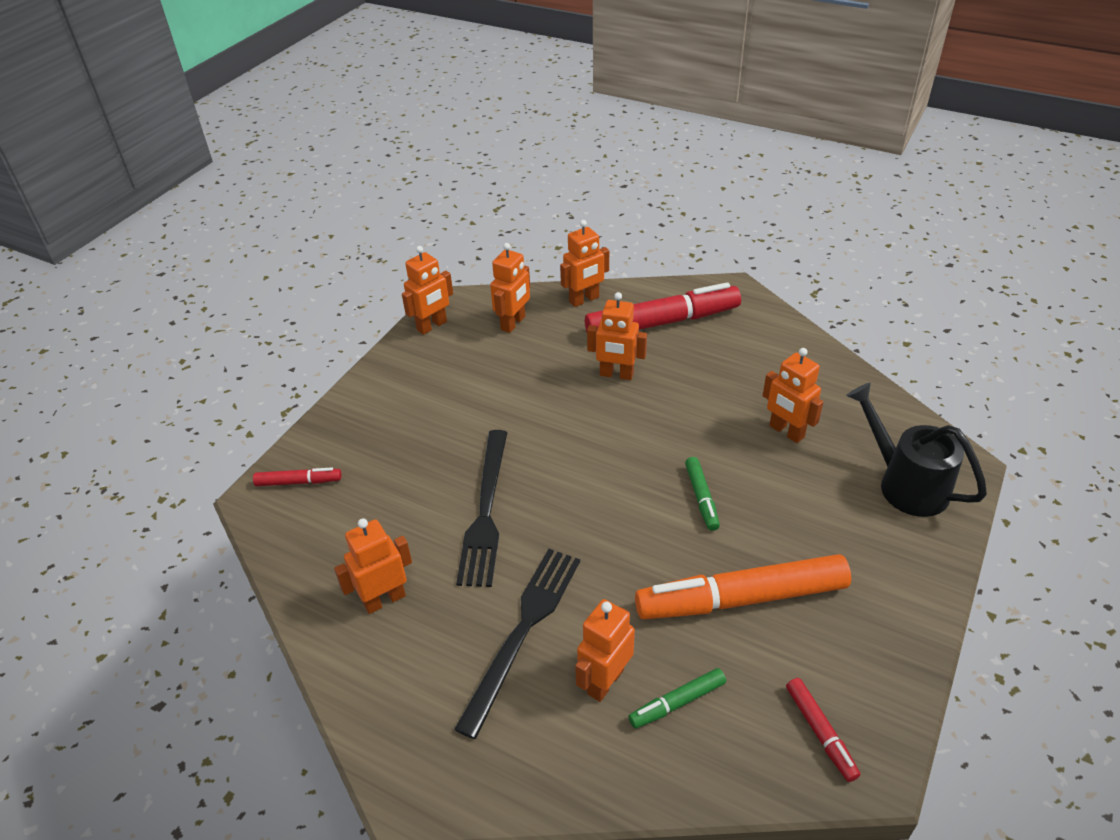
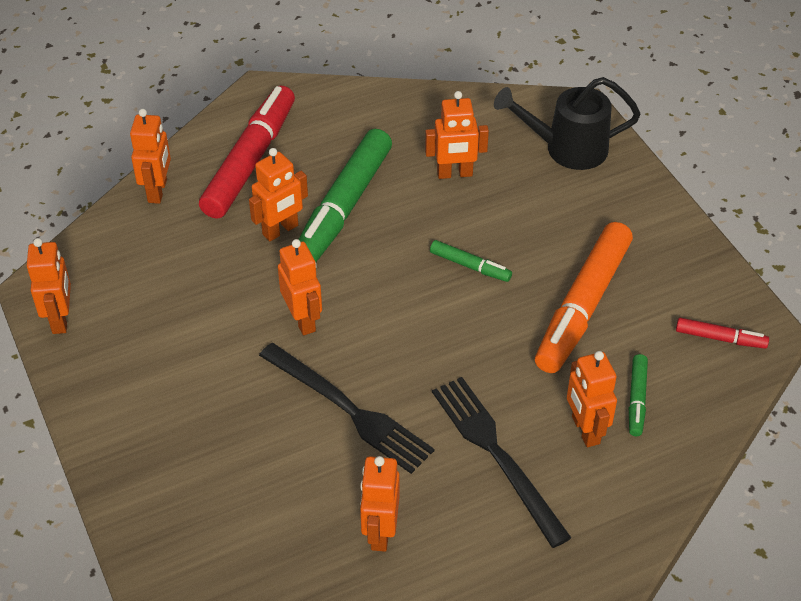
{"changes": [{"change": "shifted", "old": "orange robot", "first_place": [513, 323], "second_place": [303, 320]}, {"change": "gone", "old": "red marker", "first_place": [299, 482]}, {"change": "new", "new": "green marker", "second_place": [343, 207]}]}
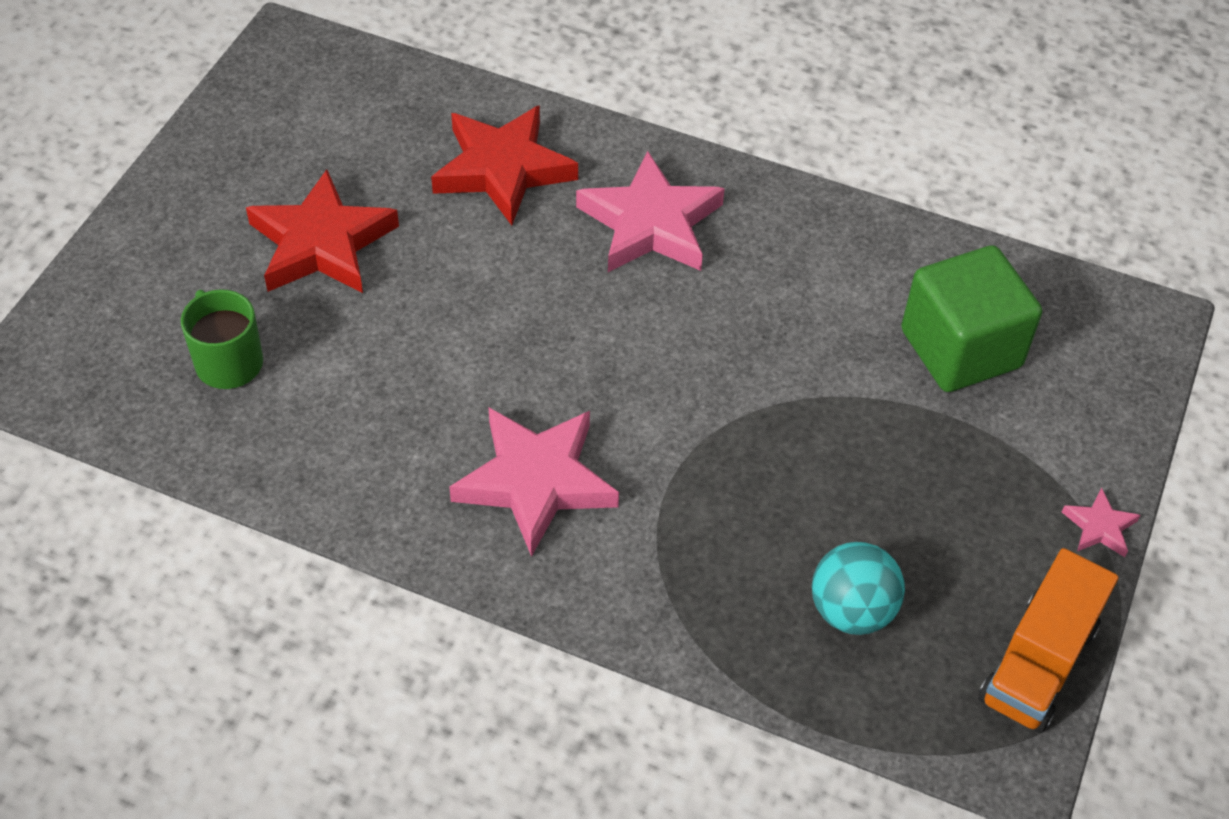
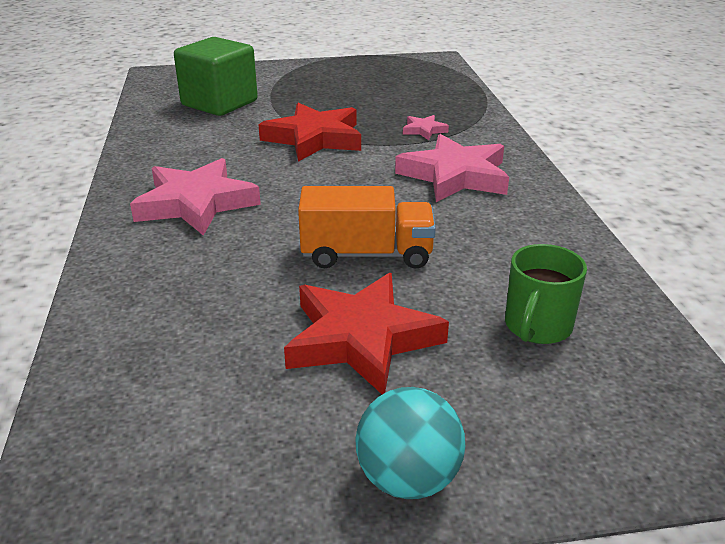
{"changes": [{"change": "shifted", "old": "red star", "first_place": [503, 169], "second_place": [314, 138]}, {"change": "shifted", "old": "pink star", "first_place": [1099, 527], "second_place": [424, 130]}, {"change": "shifted", "old": "turquoise ball", "first_place": [851, 610], "second_place": [408, 478]}, {"change": "shifted", "old": "orange truck", "first_place": [1038, 663], "second_place": [366, 254]}]}
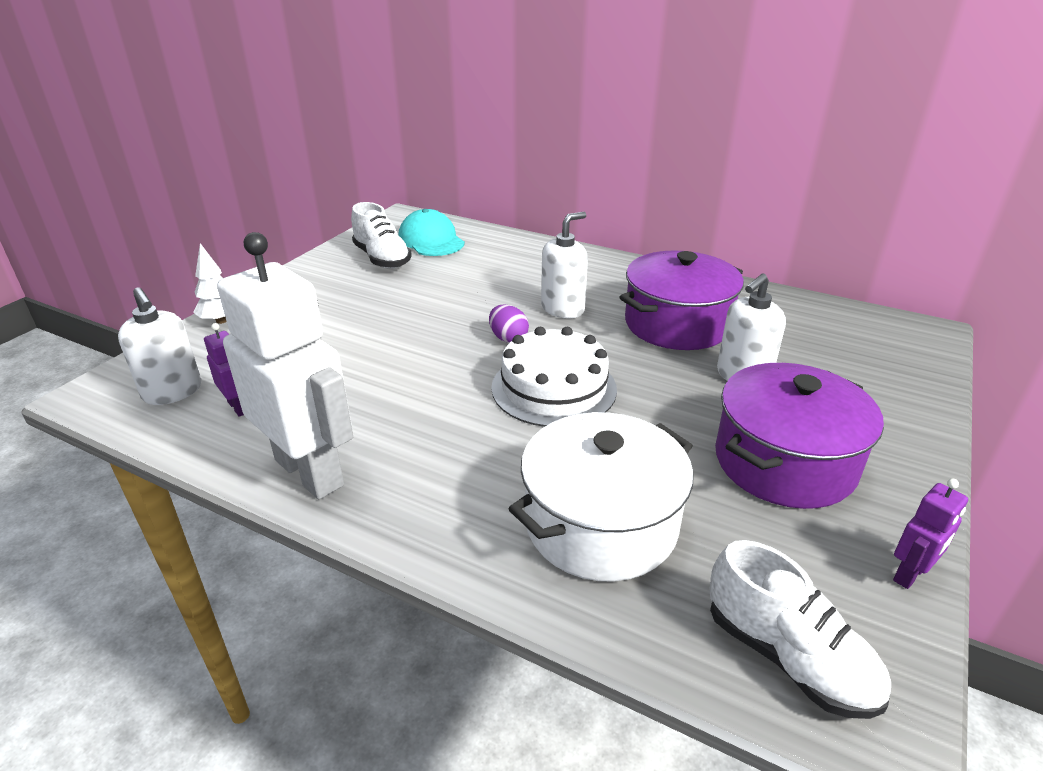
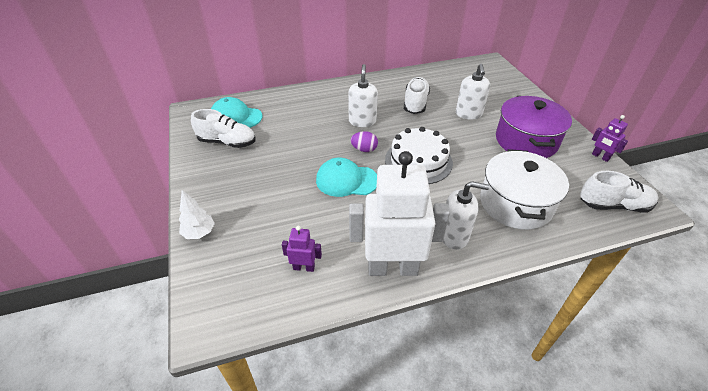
{"changes": [{"change": "swapped", "old": "purple pot", "new": "white shoe", "first_place": [677, 324], "second_place": [415, 103]}, {"change": "shifted", "old": "white soap dispenser", "first_place": [172, 392], "second_place": [454, 236]}, {"change": "rotated", "old": "purple robot", "first_place": [910, 574], "second_place": [600, 157], "degrees": 135}, {"change": "new", "new": "turquoise cap", "second_place": [346, 180]}]}
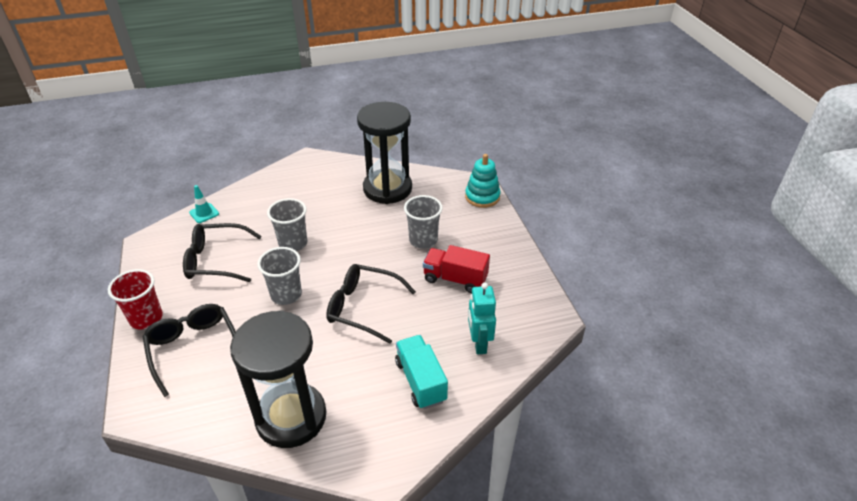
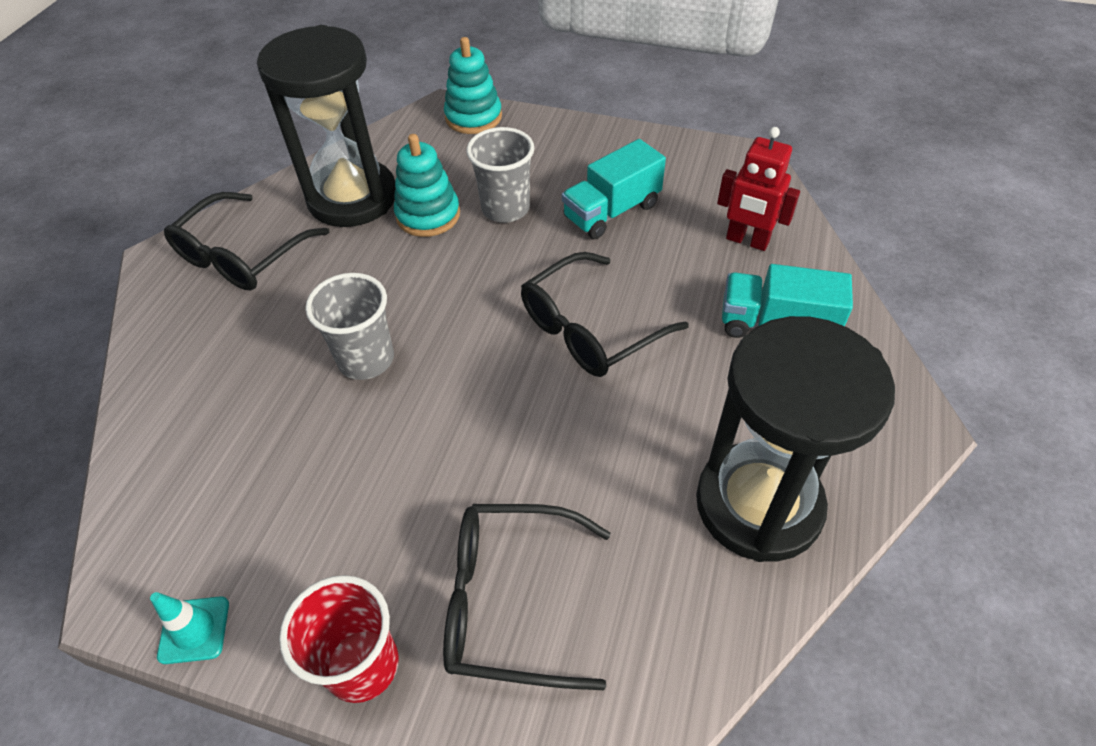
{"changes": [{"change": "shifted", "old": "turquoise traffic cone", "first_place": [204, 213], "second_place": [194, 630]}, {"change": "shifted", "old": "black glasses", "first_place": [216, 260], "second_place": [242, 255]}, {"change": "repainted", "old": "red truck", "new": "turquoise truck", "first_place": [455, 279], "second_place": [612, 211]}, {"change": "gone", "old": "grey cup", "first_place": [286, 295]}, {"change": "repainted", "old": "turquoise robot", "new": "red robot", "first_place": [479, 344], "second_place": [747, 241]}, {"change": "new", "new": "turquoise stacking toy", "second_place": [428, 215]}]}
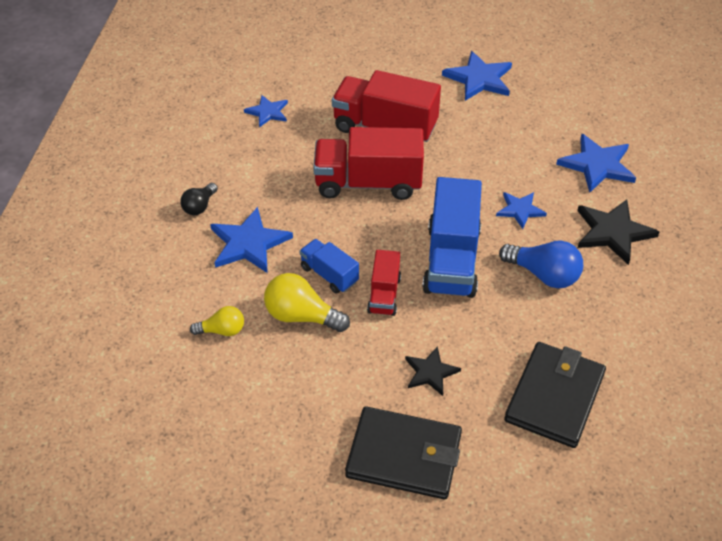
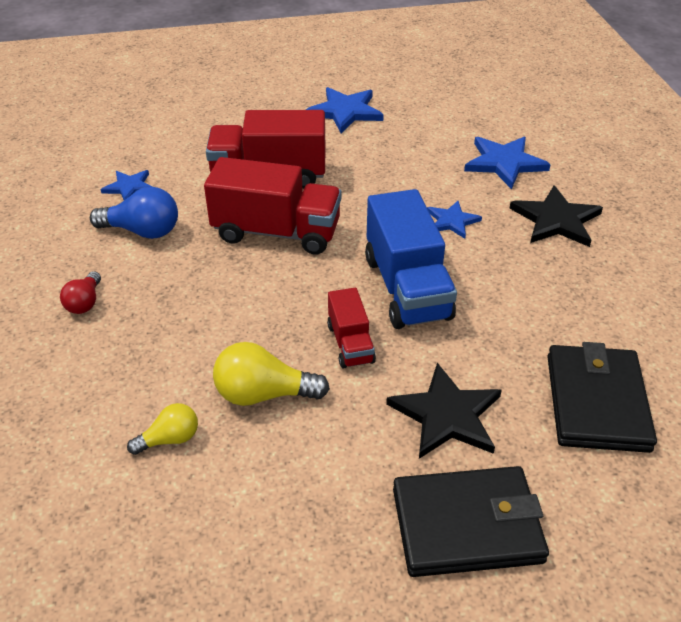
{"changes": [{"change": "rotated", "old": "red truck", "first_place": [368, 183], "second_place": [276, 232], "degrees": -150}, {"change": "repainted", "old": "black light bulb", "new": "red light bulb", "first_place": [199, 206], "second_place": [85, 302]}, {"change": "gone", "old": "blue star", "first_place": [249, 243]}, {"change": "gone", "old": "blue truck", "first_place": [329, 275]}, {"change": "shifted", "old": "blue light bulb", "first_place": [543, 275], "second_place": [142, 231]}, {"change": "scaled", "old": "black star", "first_place": [430, 372], "second_place": [447, 415], "factor": 1.64}]}
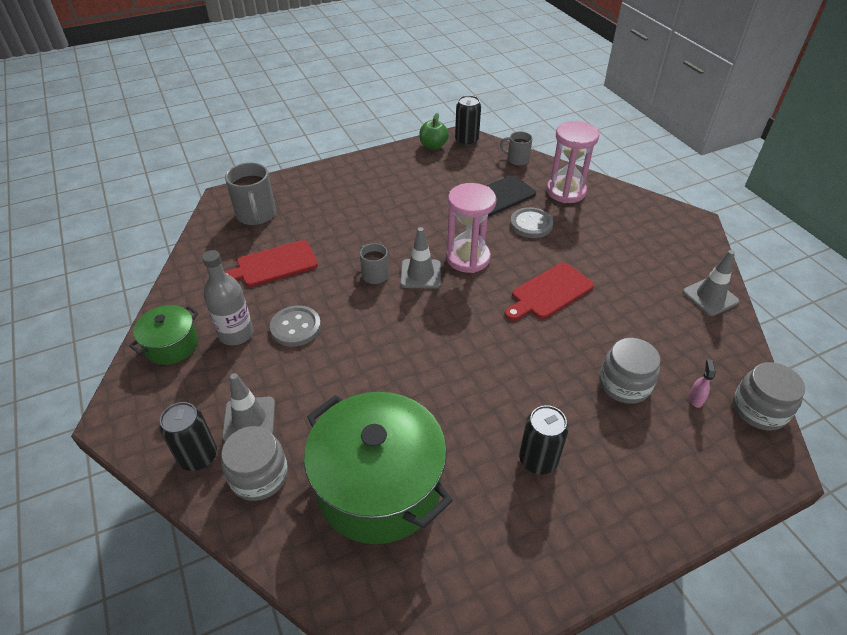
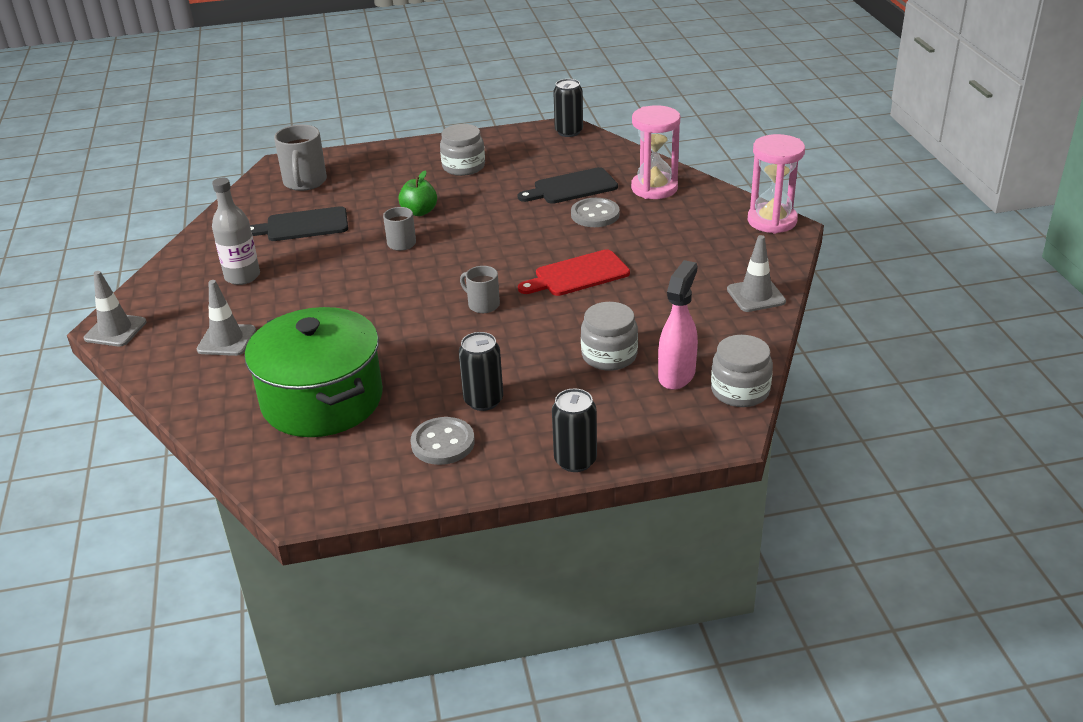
{"changes": [{"change": "shifted", "old": "green apple", "first_place": [433, 146], "second_place": [419, 212]}, {"change": "shifted", "old": "grey mug", "first_place": [517, 159], "second_place": [482, 304]}, {"change": "shifted", "old": "pink hourglass", "first_place": [468, 258], "second_place": [772, 221]}, {"change": "shifted", "old": "grey traffic cone", "first_place": [420, 274], "second_place": [115, 330]}, {"change": "repainted", "old": "red cutting board", "new": "black cutting board", "first_place": [273, 265], "second_place": [303, 225]}, {"change": "gone", "old": "green pot", "first_place": [172, 345]}, {"change": "shifted", "old": "grey button", "first_place": [296, 327], "second_place": [443, 443]}, {"change": "scaled", "old": "pink spray bottle", "first_place": [695, 399], "second_place": [677, 375], "factor": 2.24}, {"change": "shifted", "old": "black can", "first_place": [198, 456], "second_place": [575, 460]}, {"change": "shifted", "old": "grey jar", "first_place": [259, 475], "second_place": [463, 167]}]}
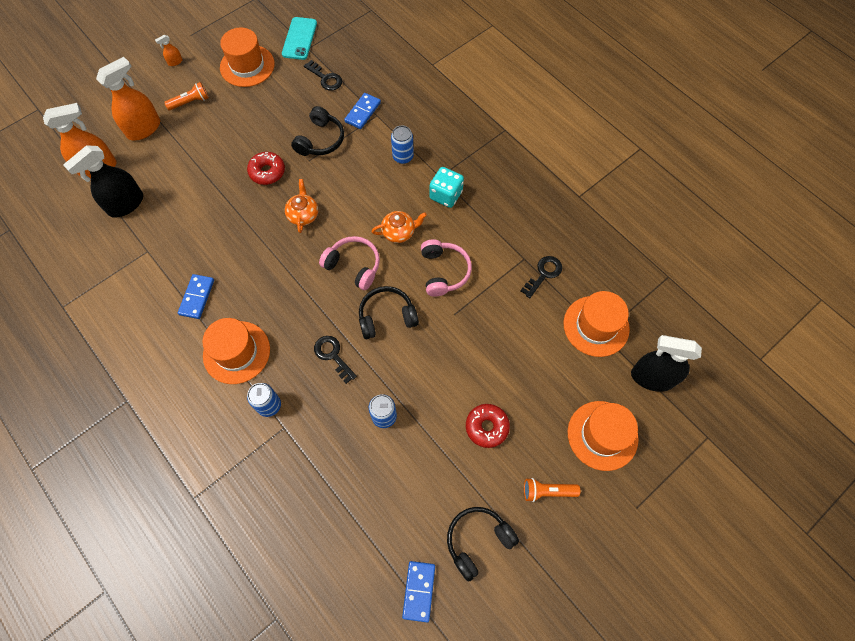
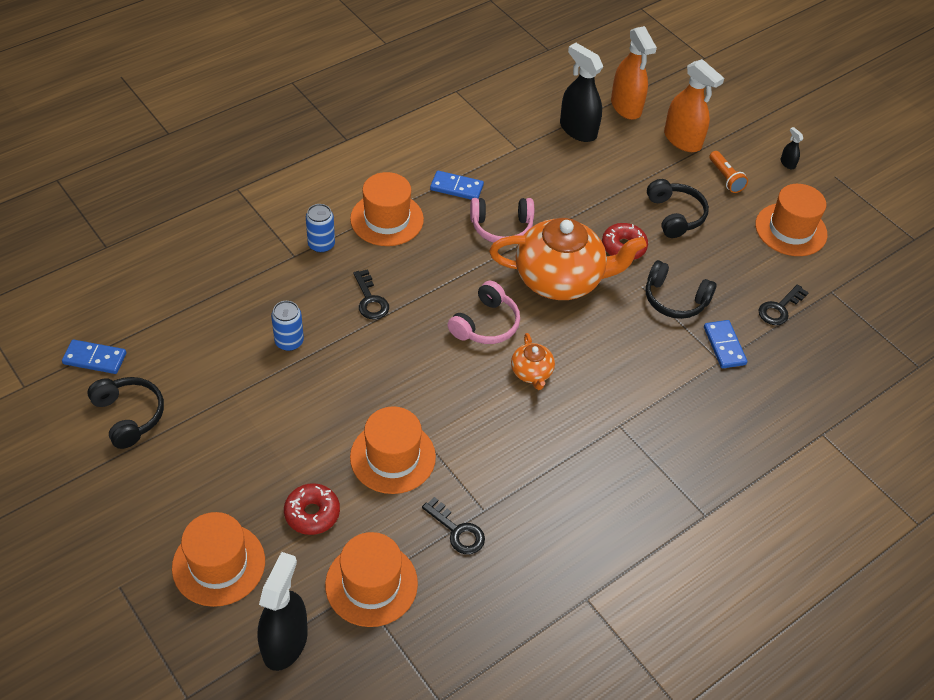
{"changes": [{"change": "gone", "old": "turquoise phone", "first_place": [299, 38]}, {"change": "repainted", "old": "orange spray bottle", "new": "black spray bottle", "first_place": [175, 62], "second_place": [787, 163]}, {"change": "rotated", "old": "blue domino", "first_place": [362, 112], "second_place": [724, 346], "degrees": 45}, {"change": "gone", "old": "blue can", "first_place": [403, 157]}, {"change": "gone", "old": "turquoise dice", "first_place": [446, 195]}, {"change": "scaled", "old": "orange teapot", "first_place": [303, 215], "second_place": [560, 279], "factor": 2.19}, {"change": "shifted", "old": "pink headphones", "first_place": [444, 271], "second_place": [501, 227]}, {"change": "shifted", "old": "black headphones", "first_place": [386, 316], "second_place": [675, 215]}, {"change": "rotated", "old": "black key", "first_place": [333, 356], "second_place": [370, 300], "degrees": 105}, {"change": "shifted", "old": "red donut", "first_place": [486, 427], "second_place": [312, 513]}, {"change": "gone", "old": "orange flashlight", "first_place": [547, 491]}, {"change": "new", "new": "orange hat", "second_place": [392, 457]}]}
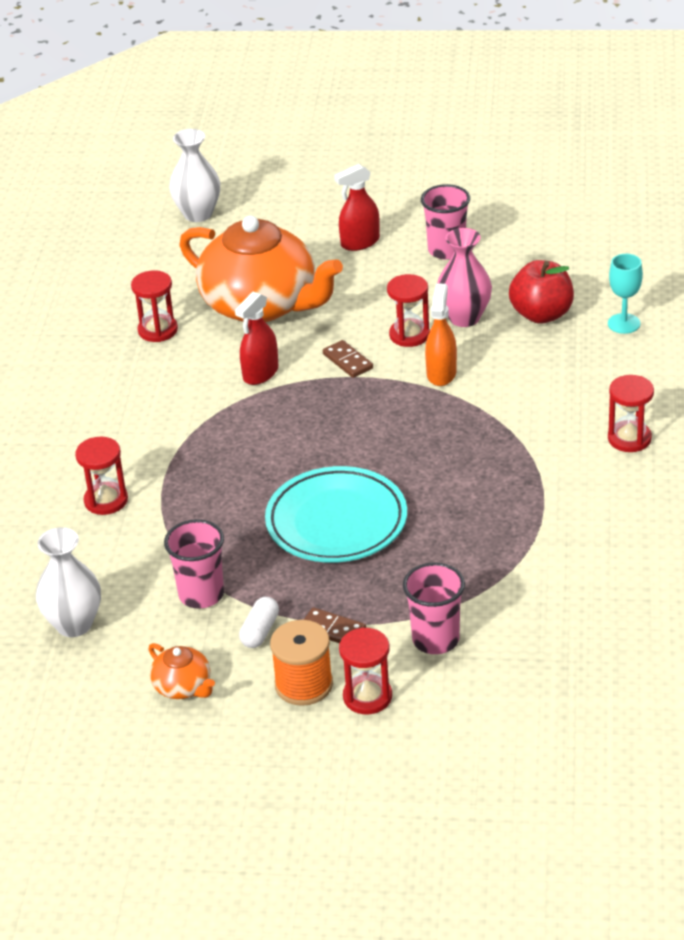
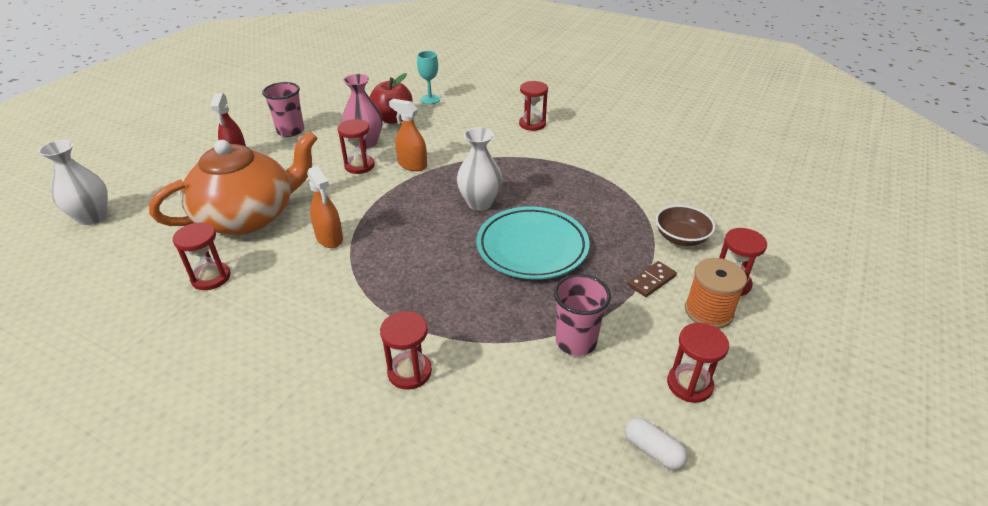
{"changes": [{"change": "repainted", "old": "red spray bottle", "new": "orange spray bottle", "first_place": [260, 373], "second_place": [329, 238]}, {"change": "gone", "old": "brown domino", "first_place": [348, 361]}, {"change": "shifted", "old": "white vase", "first_place": [74, 624], "second_place": [479, 203]}, {"change": "swapped", "old": "pink cup", "new": "brown bowl", "first_place": [435, 639], "second_place": [681, 238]}, {"change": "shifted", "old": "white capsule", "first_place": [260, 631], "second_place": [653, 450]}, {"change": "swapped", "old": "orange teapot", "new": "red hourglass", "first_place": [183, 687], "second_place": [689, 384]}]}
